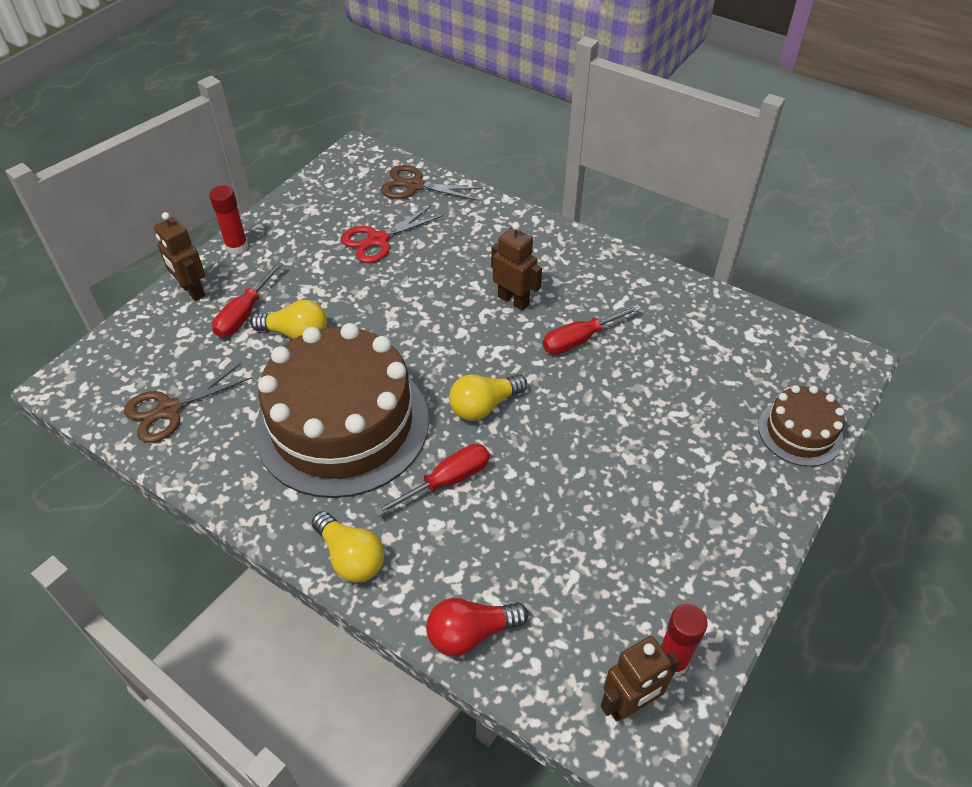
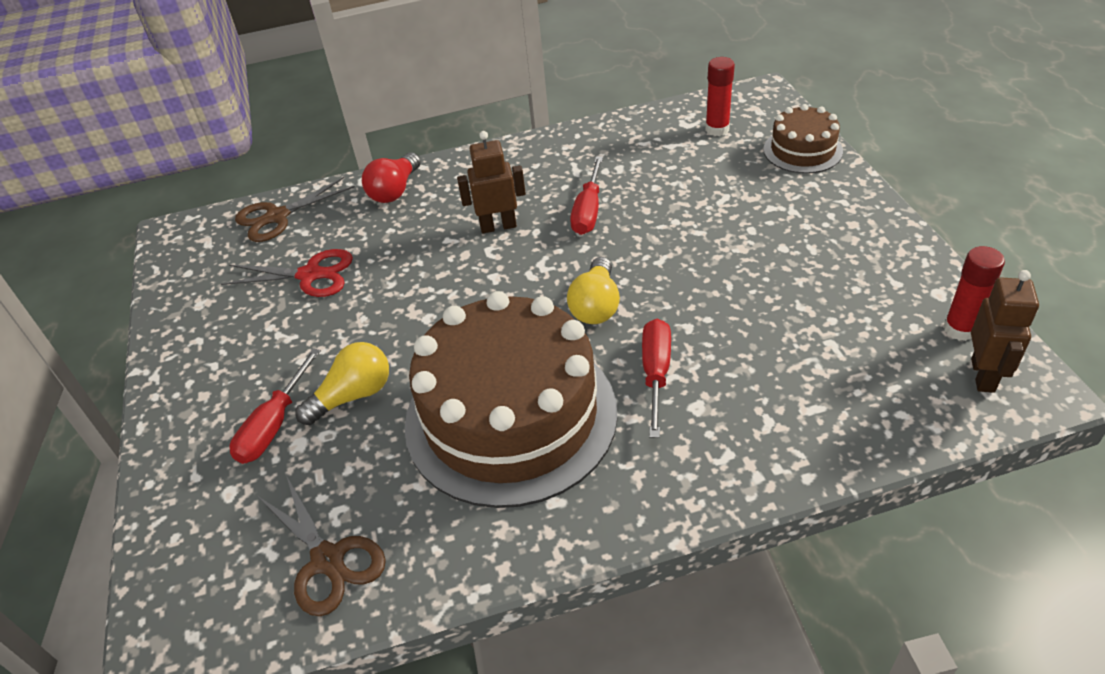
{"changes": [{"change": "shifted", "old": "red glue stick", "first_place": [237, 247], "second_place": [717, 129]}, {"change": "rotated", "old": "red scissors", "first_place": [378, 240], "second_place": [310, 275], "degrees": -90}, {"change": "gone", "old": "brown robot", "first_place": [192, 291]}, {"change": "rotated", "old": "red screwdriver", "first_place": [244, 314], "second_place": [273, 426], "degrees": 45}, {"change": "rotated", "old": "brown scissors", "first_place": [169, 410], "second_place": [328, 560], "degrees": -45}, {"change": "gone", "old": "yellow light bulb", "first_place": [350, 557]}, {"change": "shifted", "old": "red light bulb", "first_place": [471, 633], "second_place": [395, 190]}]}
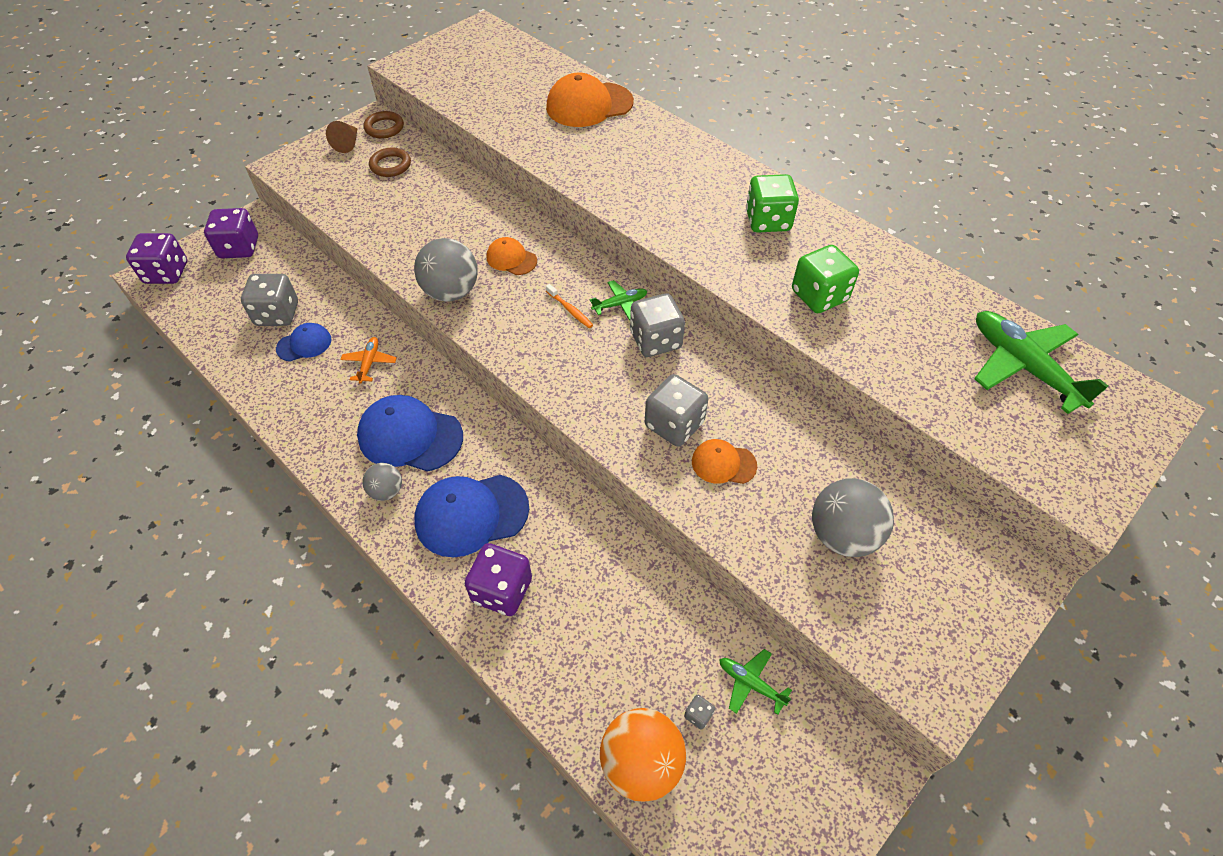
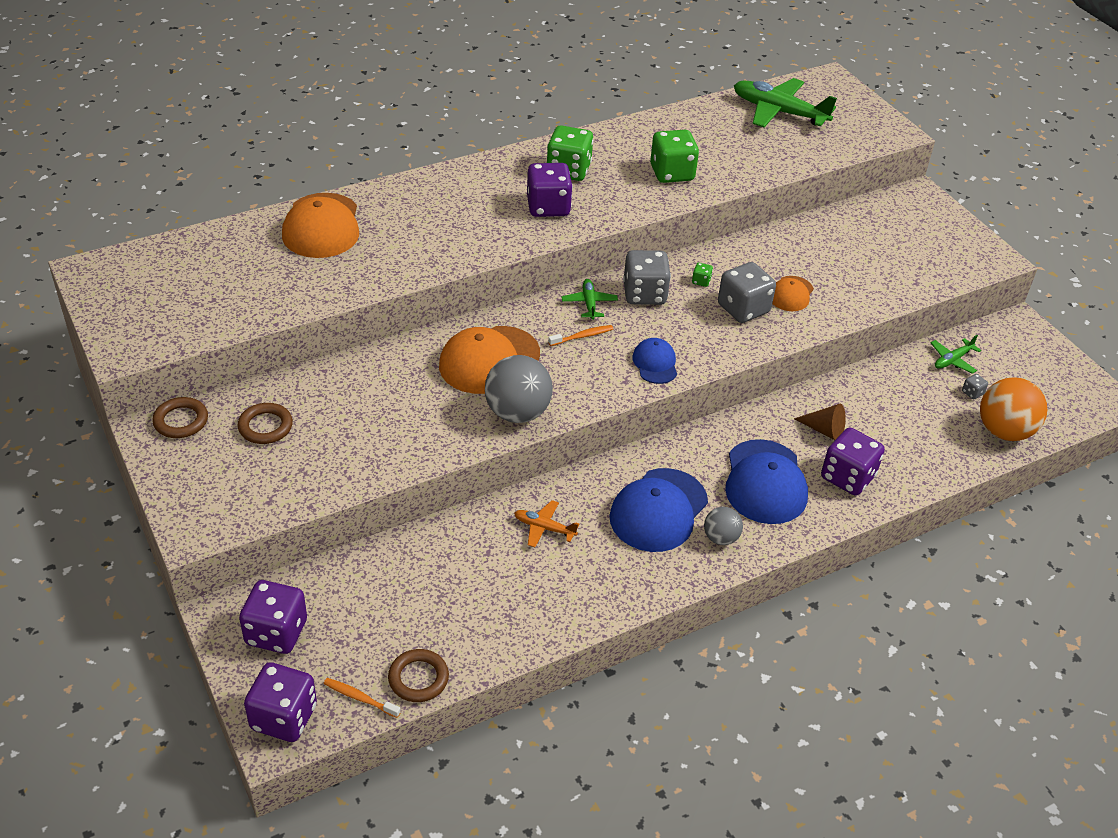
{"changes": [{"change": "shifted", "old": "brown cone", "first_place": [348, 143], "second_place": [824, 430]}, {"change": "scaled", "old": "orange cap", "first_place": [511, 259], "second_place": [489, 360], "factor": 1.81}, {"change": "gone", "old": "grey dice", "first_place": [277, 314]}, {"change": "rotated", "old": "green plane", "first_place": [1022, 366], "second_place": [778, 112], "degrees": 45}, {"change": "shifted", "old": "blue cap", "first_place": [304, 344], "second_place": [655, 363]}, {"change": "gone", "old": "grey ball", "first_place": [842, 535]}, {"change": "new", "new": "purple dice", "second_place": [548, 207]}, {"change": "new", "new": "green dice", "second_place": [701, 281]}, {"change": "new", "new": "brown ring", "second_place": [418, 678]}, {"change": "new", "new": "orange toothbrush", "second_place": [360, 698]}]}
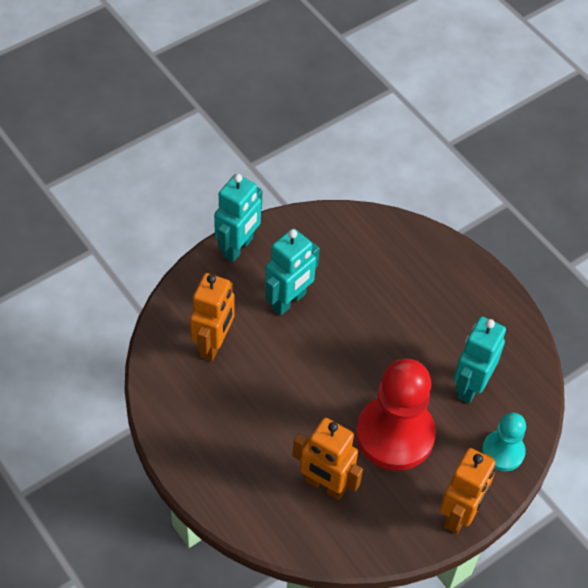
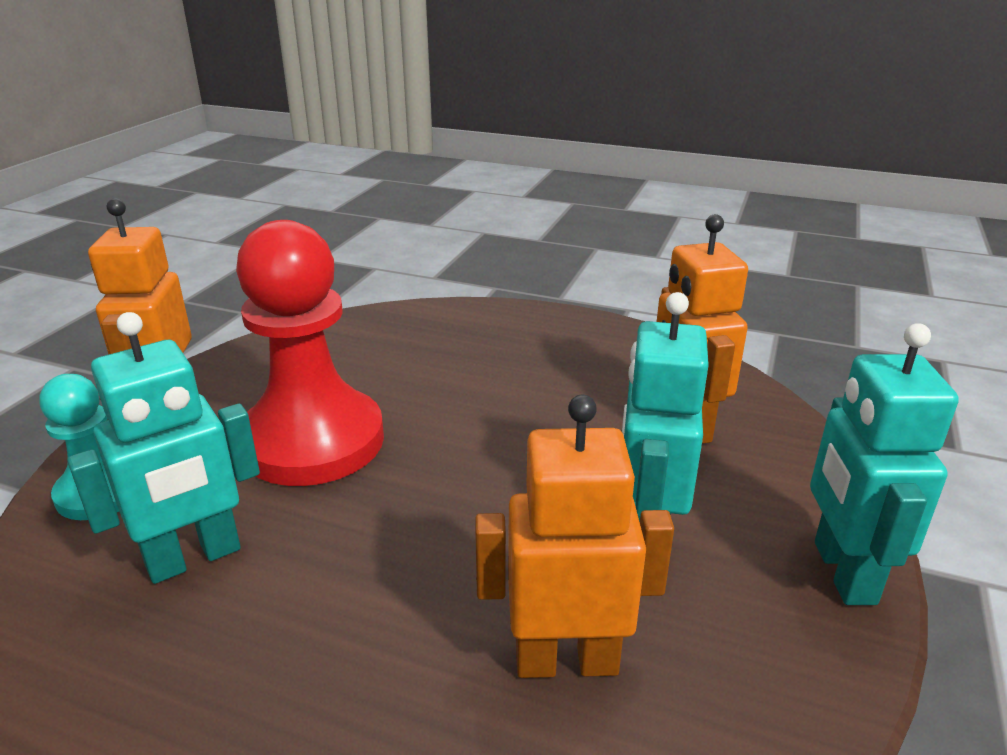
{"changes": [{"change": "rotated", "old": "turquoise robot", "first_place": [470, 386], "second_place": [194, 558], "degrees": 60}, {"change": "shifted", "old": "orange robot", "first_place": [325, 485], "second_place": [566, 661]}]}
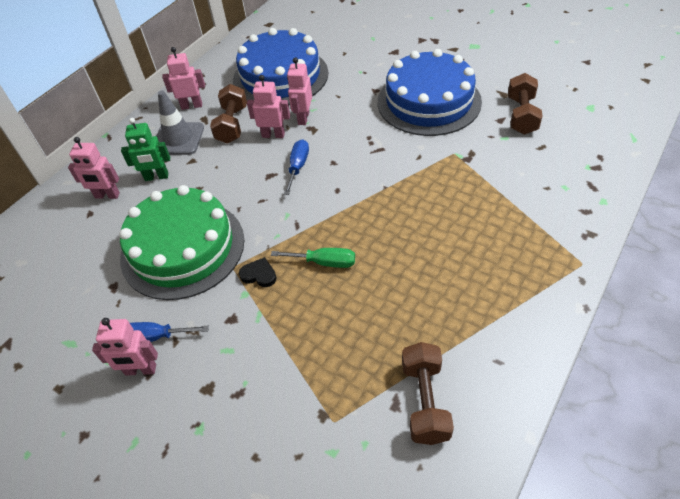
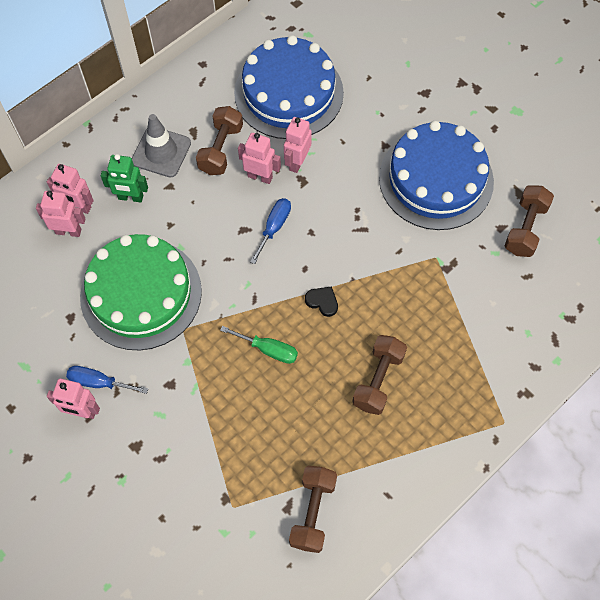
{"changes": [{"change": "shifted", "old": "pink robot", "first_place": [192, 106], "second_place": [68, 231]}, {"change": "shifted", "old": "black heart", "first_place": [259, 275], "second_place": [322, 301]}, {"change": "new", "new": "brown dumbbell", "second_place": [378, 380]}]}
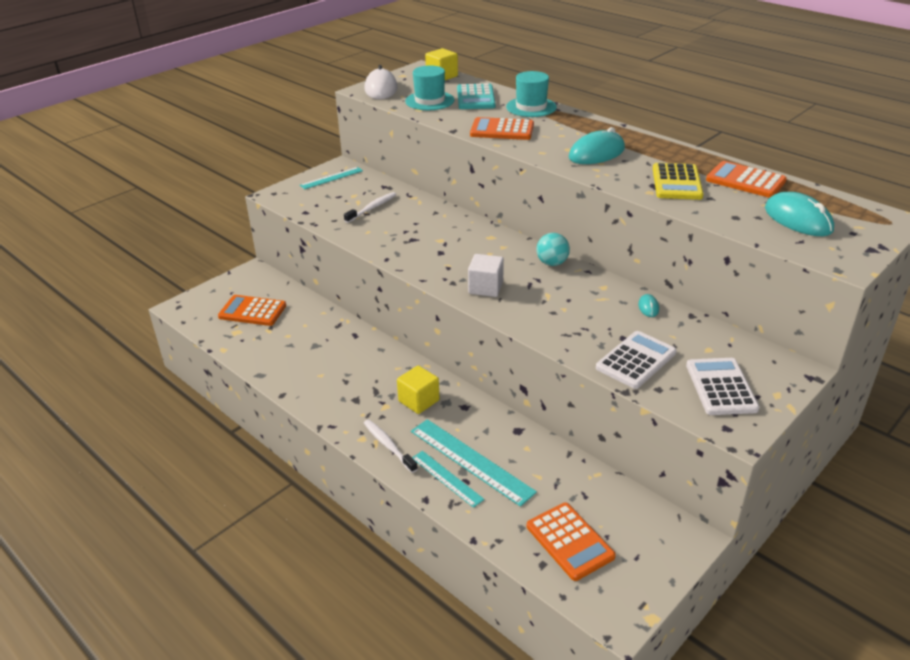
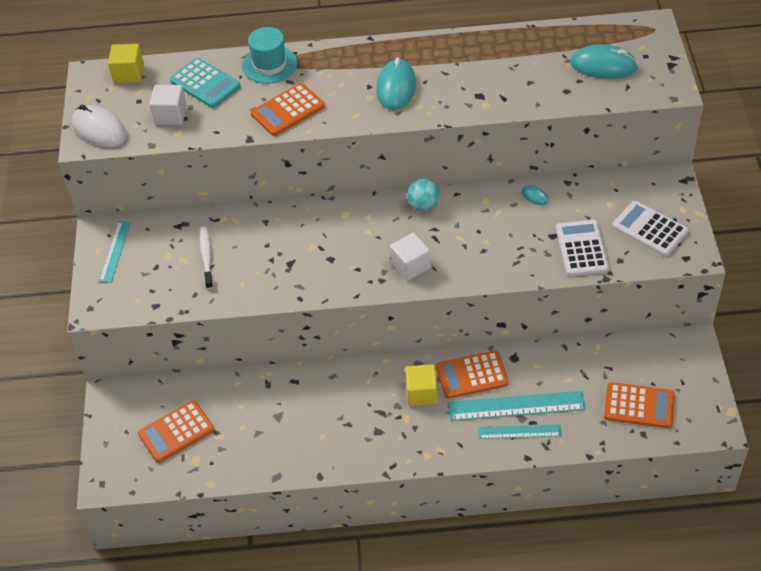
{"changes": [{"change": "swapped", "old": "turquoise hat", "new": "white cube", "first_place": [429, 101], "second_place": [170, 115]}, {"change": "shifted", "old": "orange calculator", "first_place": [745, 181], "second_place": [472, 375]}, {"change": "gone", "old": "yellow calculator", "first_place": [677, 182]}, {"change": "gone", "old": "white toothbrush", "first_place": [388, 446]}]}
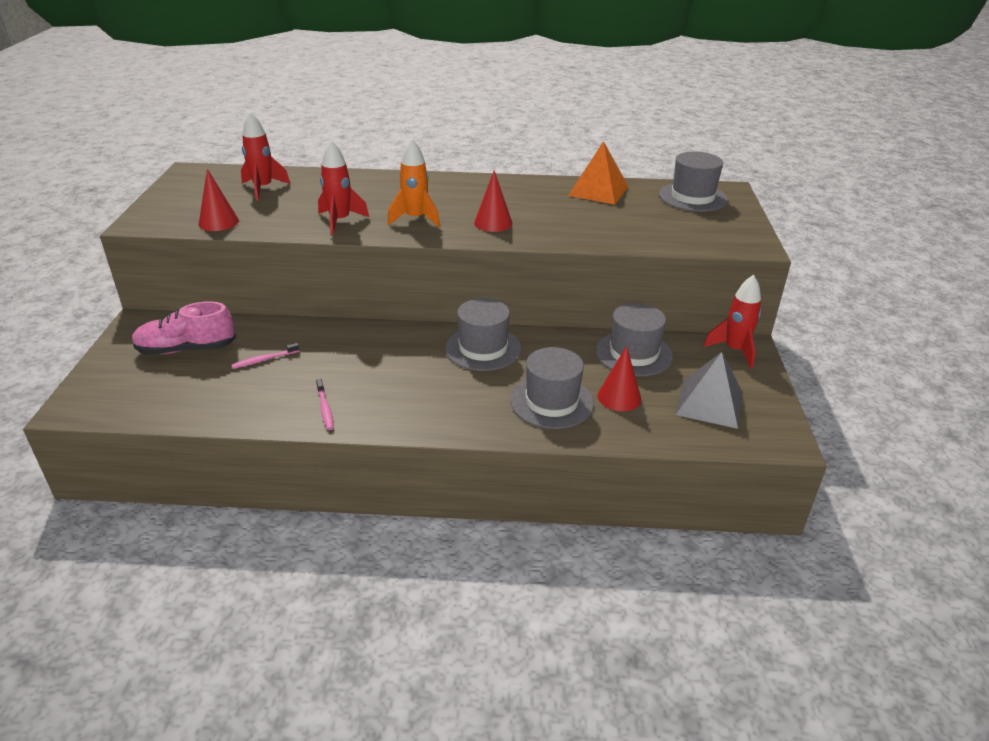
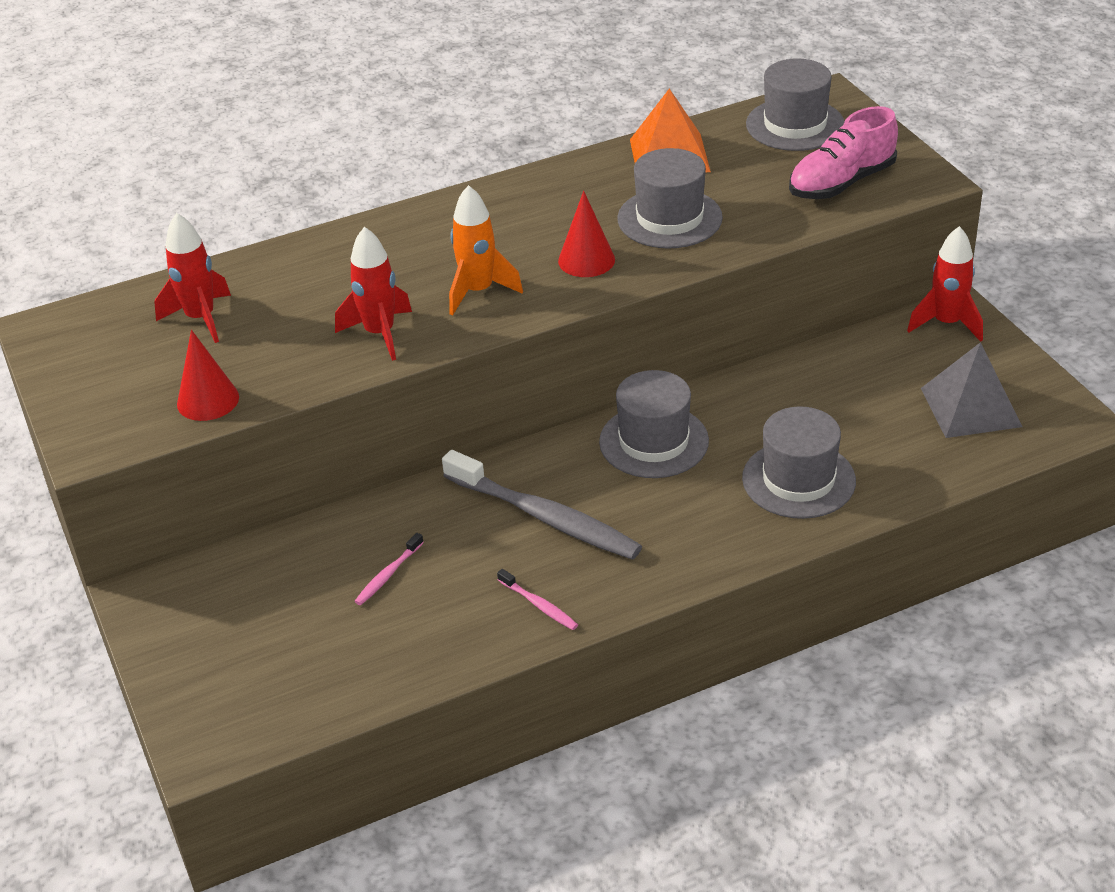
{"changes": [{"change": "shifted", "old": "pink shoe", "first_place": [186, 349], "second_place": [841, 183]}, {"change": "shifted", "old": "grey hat", "first_place": [633, 353], "second_place": [669, 218]}, {"change": "gone", "old": "red cone", "first_place": [619, 397]}, {"change": "new", "new": "grey toothbrush", "second_place": [545, 517]}]}
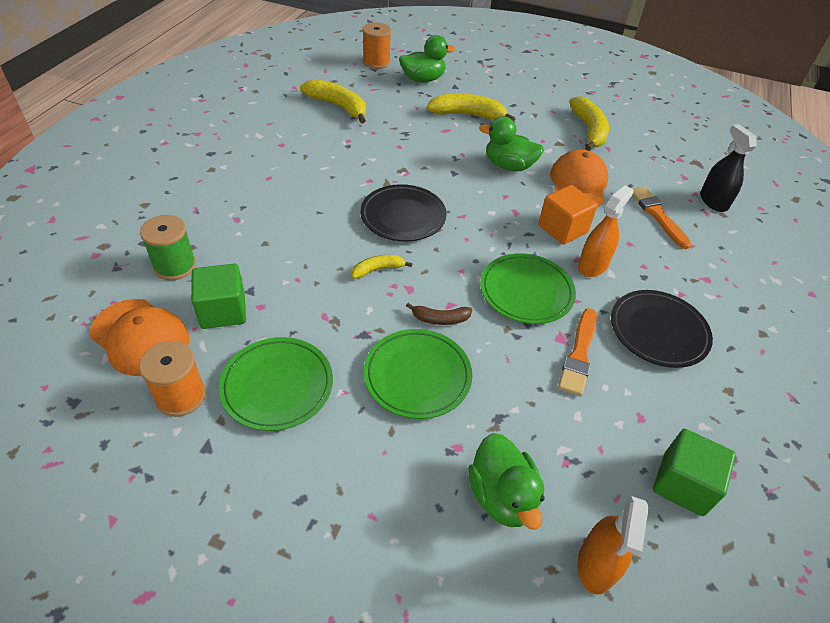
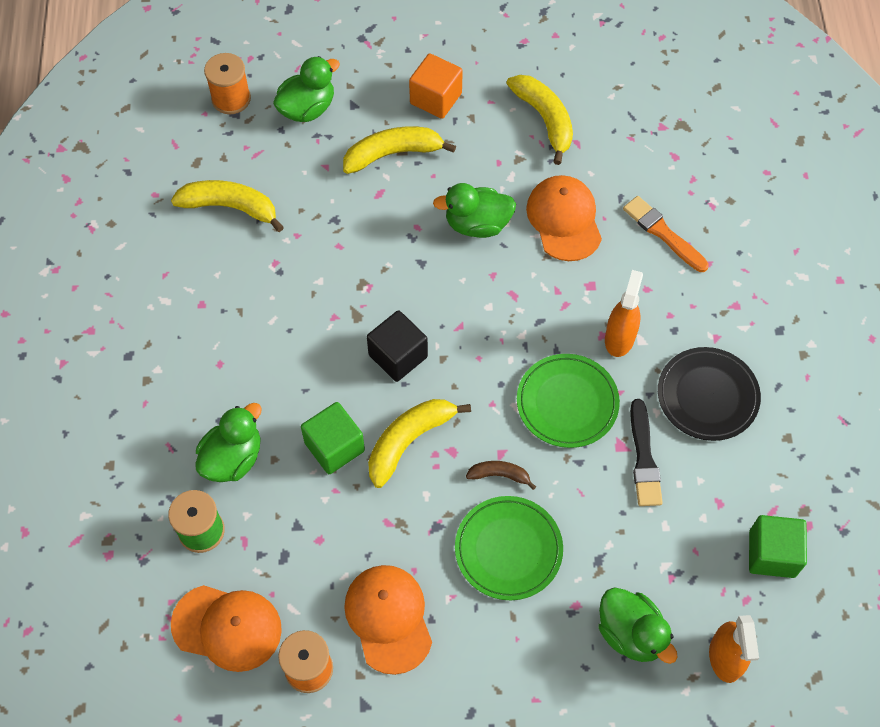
{"changes": [{"change": "gone", "old": "black spray bottle", "first_place": [713, 201]}, {"change": "swapped", "old": "black plate", "new": "black cube", "first_place": [403, 216], "second_place": [398, 356]}, {"change": "shifted", "old": "orange cube", "first_place": [562, 229], "second_place": [436, 98]}, {"change": "scaled", "old": "yellow banana", "first_place": [378, 269], "second_place": [409, 441], "factor": 1.84}, {"change": "shifted", "old": "green cube", "first_place": [223, 311], "second_place": [334, 447]}, {"change": "rotated", "old": "brown banana", "first_place": [440, 319], "second_place": [499, 475], "degrees": -150}, {"change": "repainted", "old": "orange brush", "new": "black brush", "first_place": [579, 354], "second_place": [644, 457]}, {"change": "swapped", "old": "green plate", "new": "orange cap", "first_place": [277, 386], "second_place": [388, 618]}, {"change": "new", "new": "green duck", "second_place": [233, 458]}]}
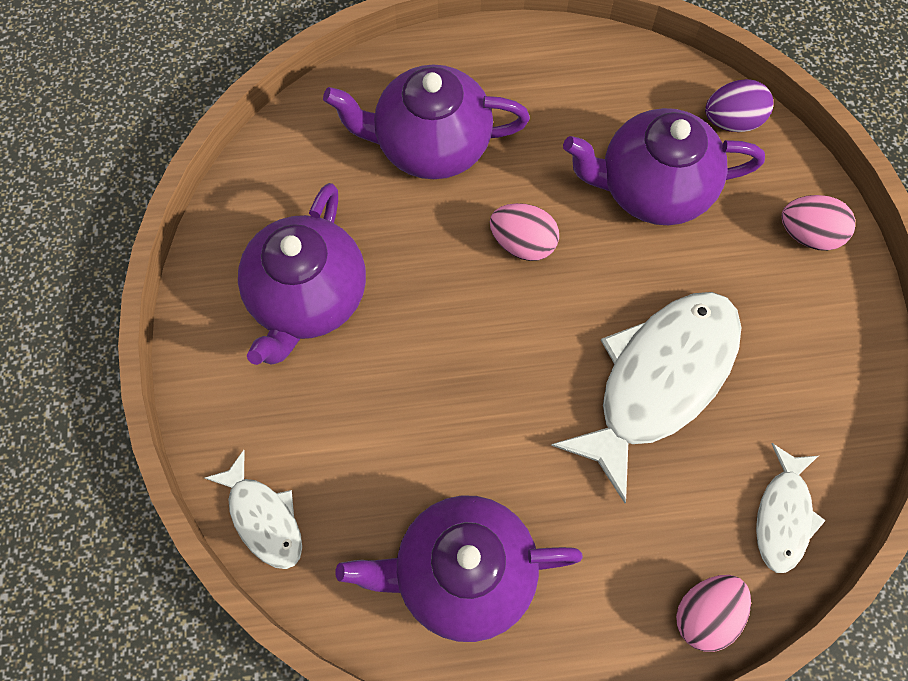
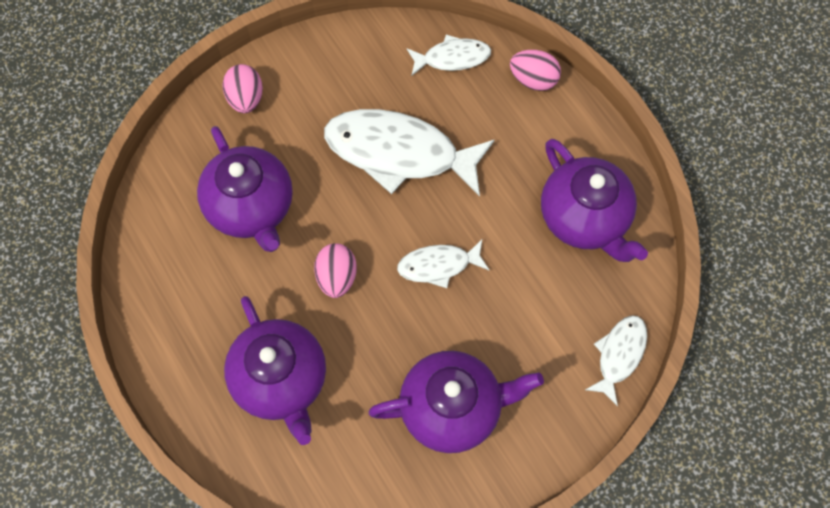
{"changes": [{"change": "gone", "old": "purple egg", "first_place": [732, 121]}, {"change": "new", "new": "white fish", "second_place": [438, 265]}]}
